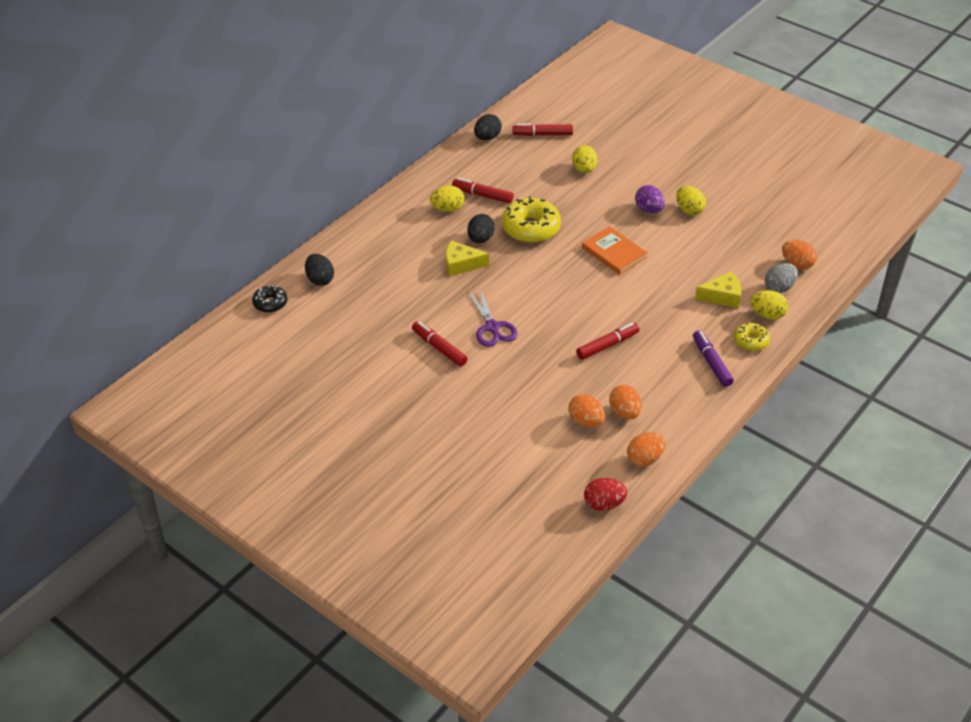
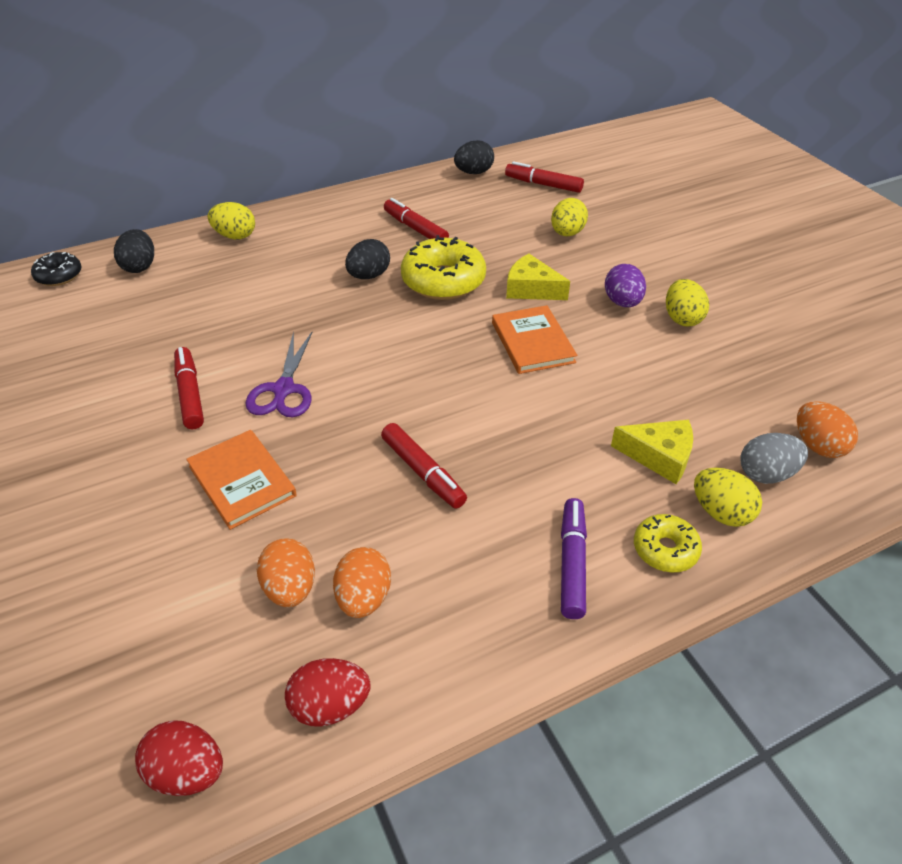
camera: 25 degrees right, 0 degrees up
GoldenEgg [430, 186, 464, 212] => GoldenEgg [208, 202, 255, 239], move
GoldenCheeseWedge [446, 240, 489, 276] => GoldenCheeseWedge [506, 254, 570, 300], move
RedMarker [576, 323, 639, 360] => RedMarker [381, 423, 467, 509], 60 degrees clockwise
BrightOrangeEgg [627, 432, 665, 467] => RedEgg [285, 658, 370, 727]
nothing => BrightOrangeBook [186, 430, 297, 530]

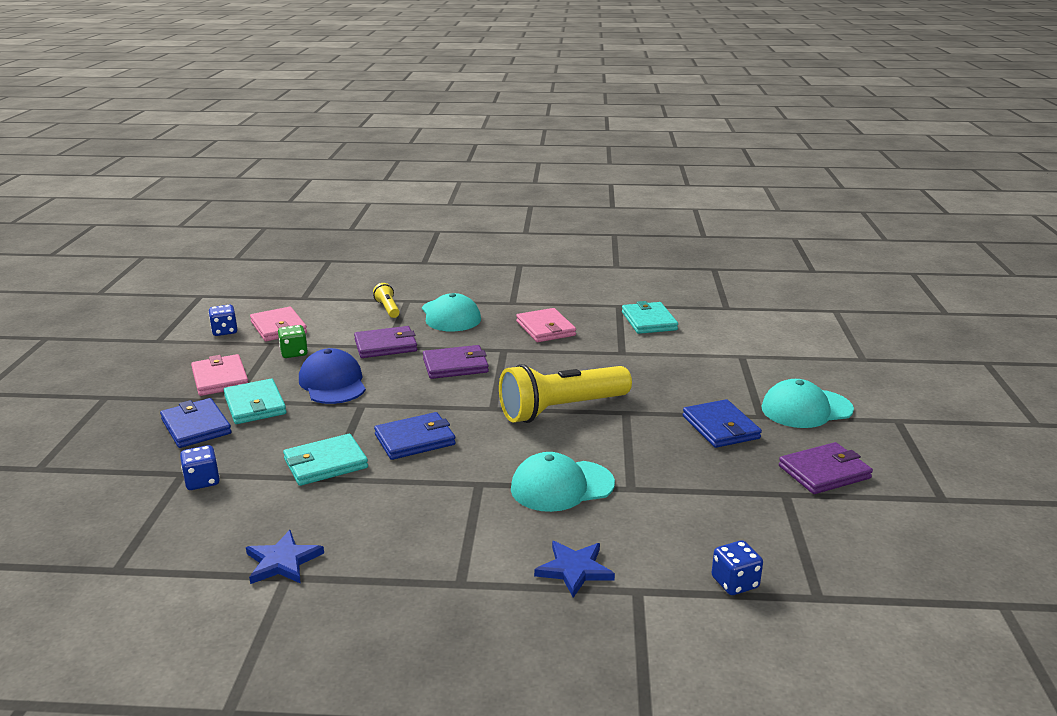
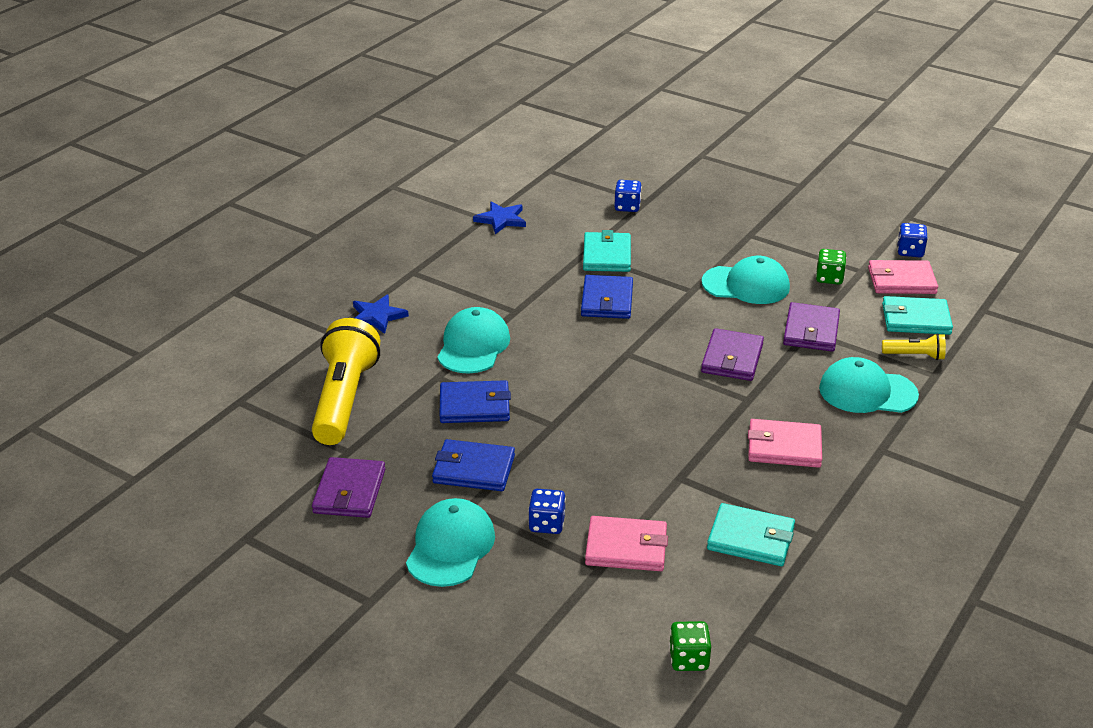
camera: 120 degrees right, 10 degrees up
RoyalBluePeakedCap [299, 348, 366, 404] => TealPeakedCap [702, 256, 790, 304]
RosyCardWallet [191, 354, 248, 396] => RosyCardWallet [585, 516, 668, 571], move
GoldenPocketTorch [499, 364, 632, 423] => GoldenPocketTorch [312, 318, 380, 445], move
TealCardWallet [224, 379, 287, 424] => TealCardWallet [882, 296, 953, 335], move
RoyalBlueCardWallet [160, 398, 232, 448] => RoyalBlueCardWallet [440, 380, 511, 423], move
RoyalBlueDice [711, 540, 763, 595] => RoyalBlueDice [528, 489, 566, 534], move
nothing => EmeraldDice [669, 621, 711, 671]

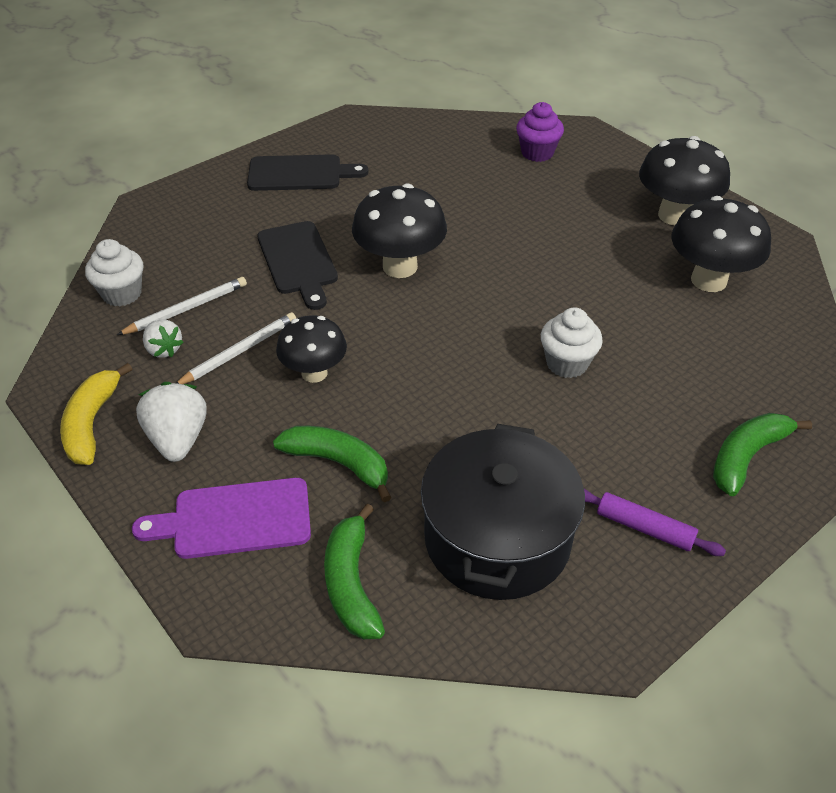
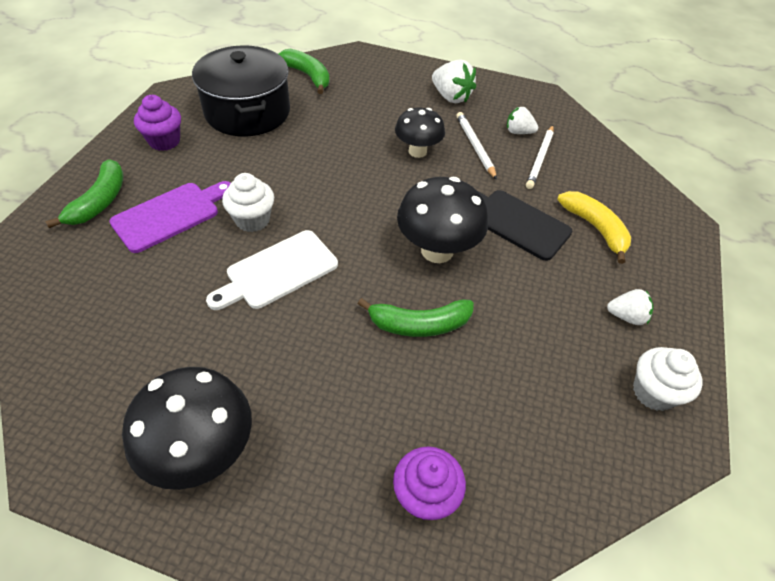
camera: 145 degrees right, 5 degrees up
BlackBreadBoard [247, 154, 369, 191] => SnowWhiteToyStrawberry [607, 289, 653, 325]
BlackToadstool [672, 196, 771, 292] => nothing
SnowWhiteFairyCake [85, 239, 143, 306] => SnowWhiteFairyCake [633, 347, 703, 411], move
SnowWhiteLeadPencil [176, 312, 296, 384] => SnowWhiteLeadPencil [456, 112, 497, 180], 150 degrees clockwise
GoldenBananaFruit [60, 363, 132, 465] => GoldenBananaFruit [557, 191, 631, 264], move
EmeraldBananaFruit [273, 426, 392, 502] => EmeraldBananaFruit [358, 298, 474, 337], move
PurpleBreadBoard [132, 478, 311, 559] => PurpleBreadBoard [109, 181, 231, 253], move
PurplePastryRoller [584, 489, 726, 556] => PurpleFairyCake [134, 95, 181, 151]
nothing => SnowWhiteBreadBoard [206, 230, 338, 310]

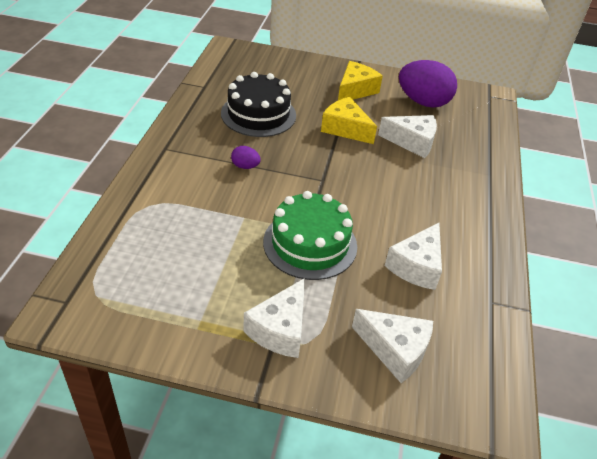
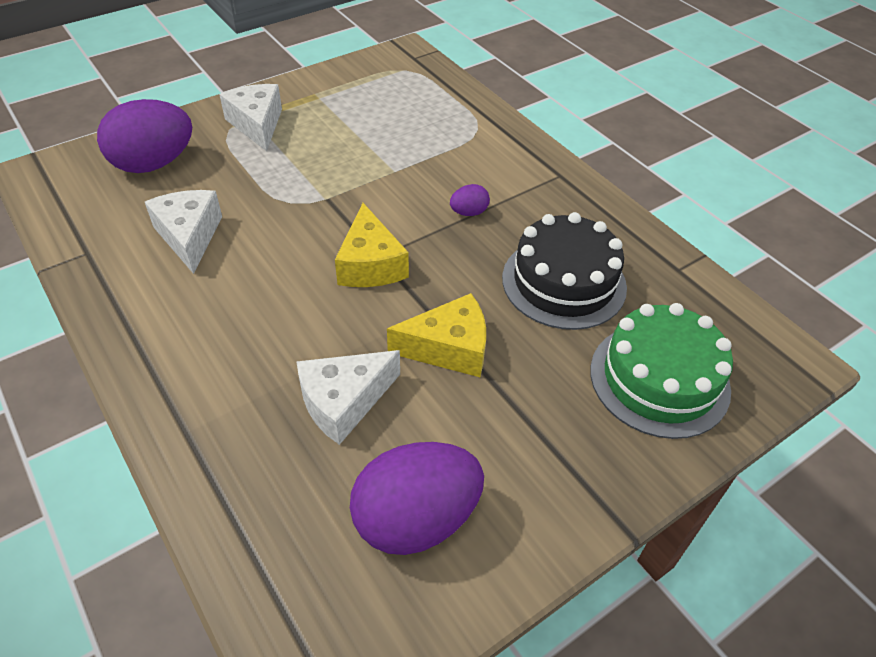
camera: 135 degrees right, 5 degrees up
GoldenCheeseWedge [338, 61, 383, 100] => GoldenCheeseWedge [335, 203, 409, 287], move
EmeraldGateau [263, 191, 357, 280] => EmeraldGateau [590, 303, 733, 439], move
SnowWhiteCheeseWedge [352, 309, 433, 383] => PurpleEgg [97, 99, 192, 173]

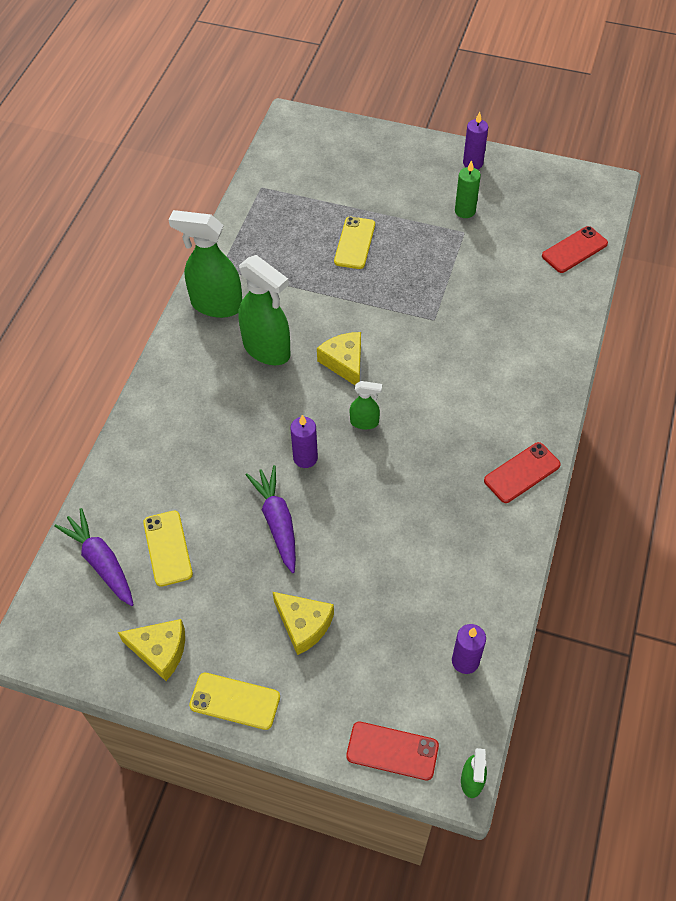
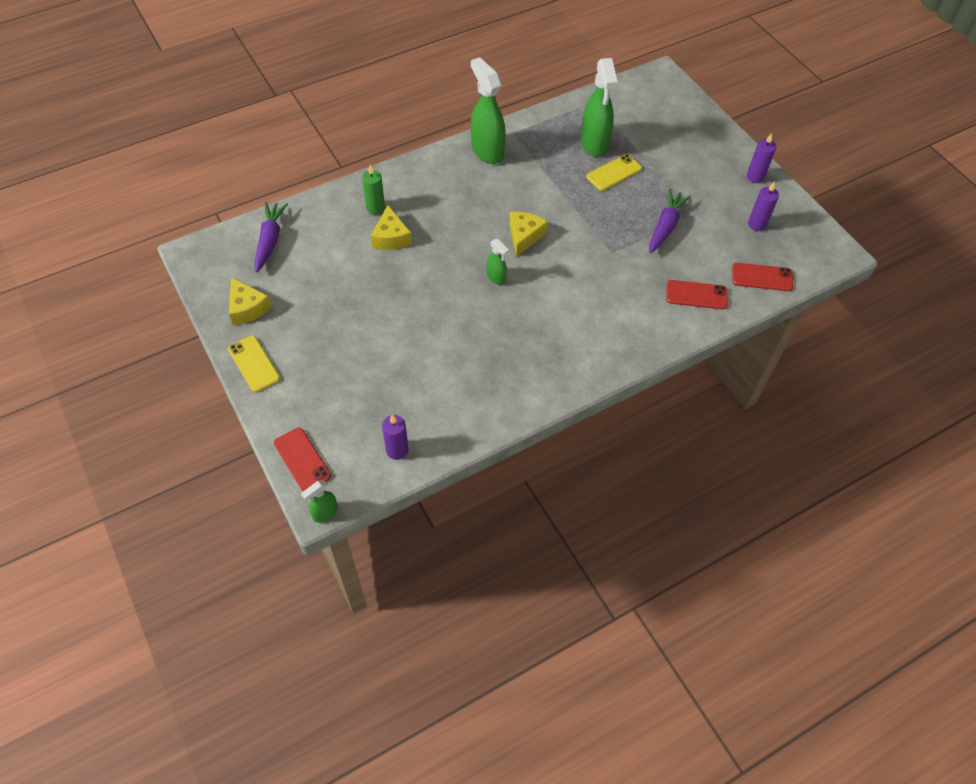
camera: 40 degrees right, 0 degrees up
EmeraldCandle [455, 160, 481, 218] => EmeraldCandle [362, 165, 385, 215], move
EmeraldSprayer [238, 255, 291, 365] => EmeraldSprayer [581, 58, 618, 157], move
PurpleCandle [290, 415, 318, 468] => PurpleCandle [748, 182, 779, 231], move
RedMobilePhone [484, 442, 561, 503] => RedMobilePhone [666, 280, 728, 309], move
PurpleToyCarrot [246, 465, 296, 573] => PurpleToyCarrot [649, 189, 691, 253], move
GoldenMobilePhone [143, 511, 193, 587] => nothing
GoldenCheeseWedge [273, 592, 334, 655] => GoldenCheeseWedge [370, 205, 412, 250], move

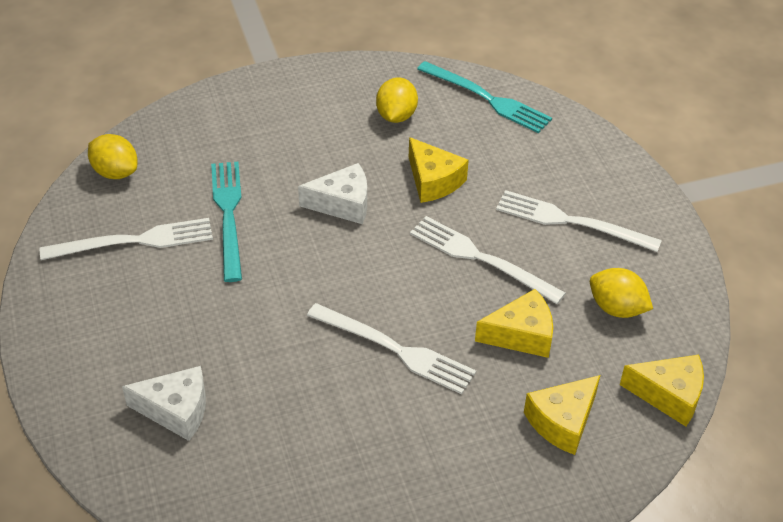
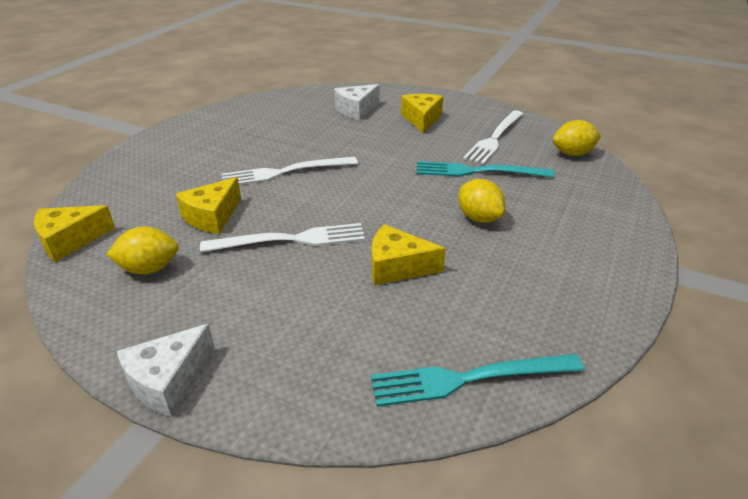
camera: 135 degrees right, 10 degrees down
GoldenToyLemon [376, 77, 418, 123] => GoldenToyLemon [458, 179, 505, 223], move
TealTableFork [211, 162, 242, 282] => TealTableFork [416, 161, 555, 178], 150 degrees clockwise
SnowWhiteCheeseWedge [298, 163, 367, 224] => SnowWhiteCheeseWedge [117, 324, 215, 417], move
SnowWhiteTableFork [496, 190, 662, 252] => nothing
GoldenCheeseWedge [524, 375, 600, 455] => GoldenCheeseWedge [401, 94, 443, 133], move

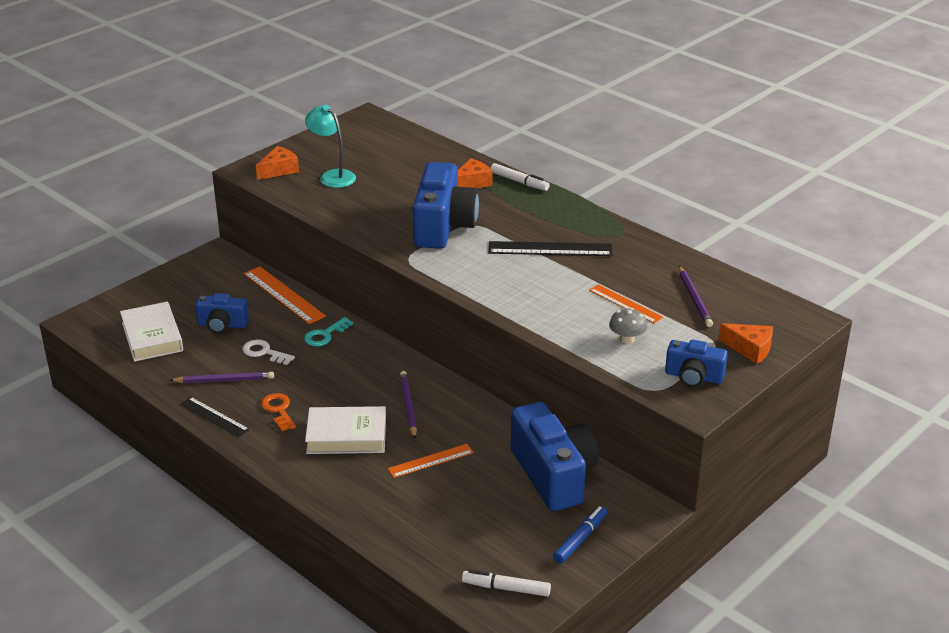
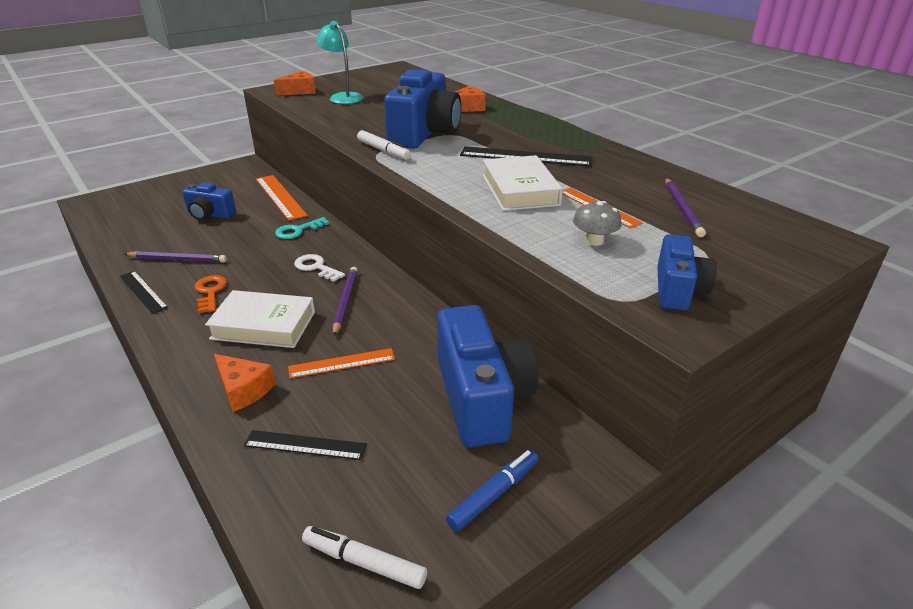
camera: 10 degrees right, 0 degrees up
SnowWhiteMarker [490, 163, 550, 191] => SnowWhiteMarker [357, 130, 411, 160], move
SnowWhiteBook [120, 302, 183, 362] => SnowWhiteBook [482, 155, 563, 211], move
BrightOrangeCheeseWedge [718, 323, 773, 364] => BrightOrangeCheeseWedge [214, 354, 276, 412], move
SnowWhiteDoorKey [242, 339, 295, 365] => SnowWhiteDoorKey [294, 254, 345, 282], move
RoyalBlueCamera [665, 340, 728, 387] => RoyalBlueCamera [657, 234, 717, 311], 105 degrees counterclockwise
nothing => BlackRuler [244, 430, 367, 460]

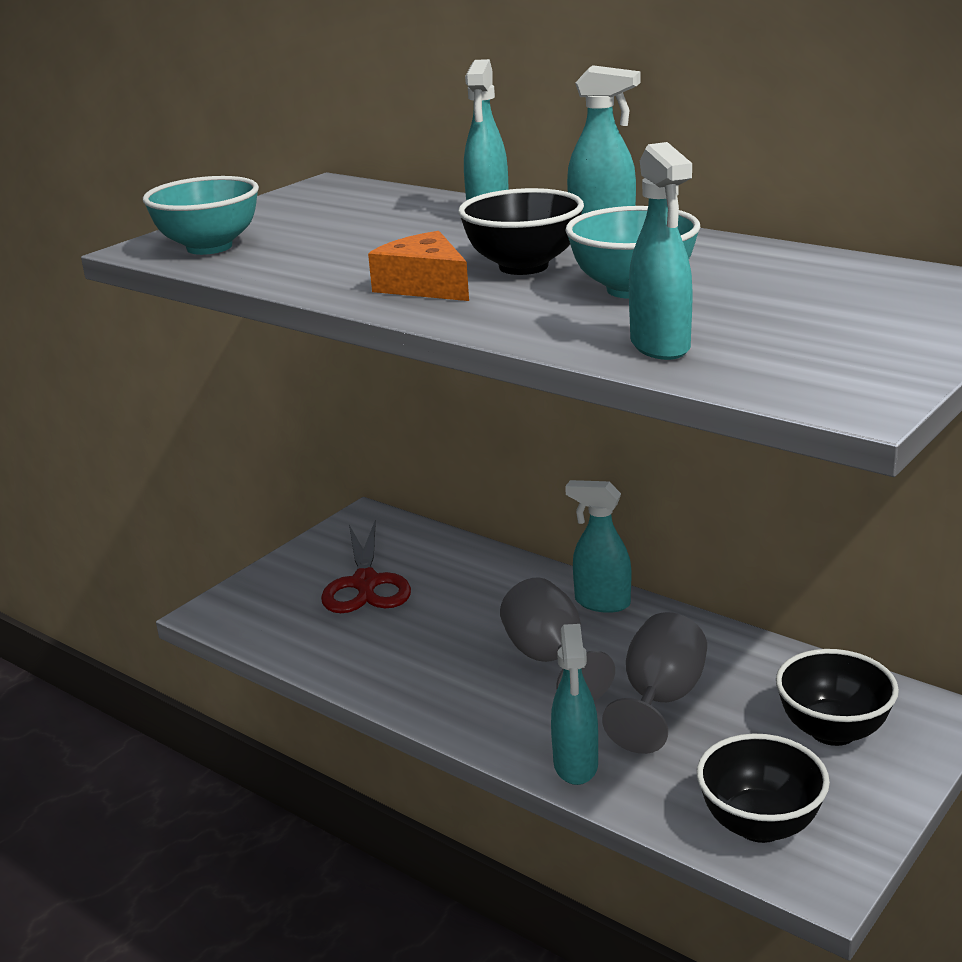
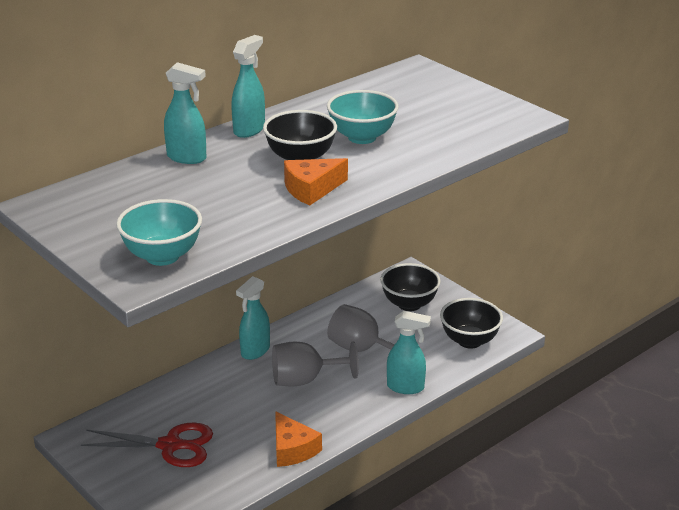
camera: 80 degrees left, 5 degrees up
TealSprayer [629, 142, 693, 360] => nothing
nothing => BrightOrangeCheeseWedge [275, 411, 322, 467]

